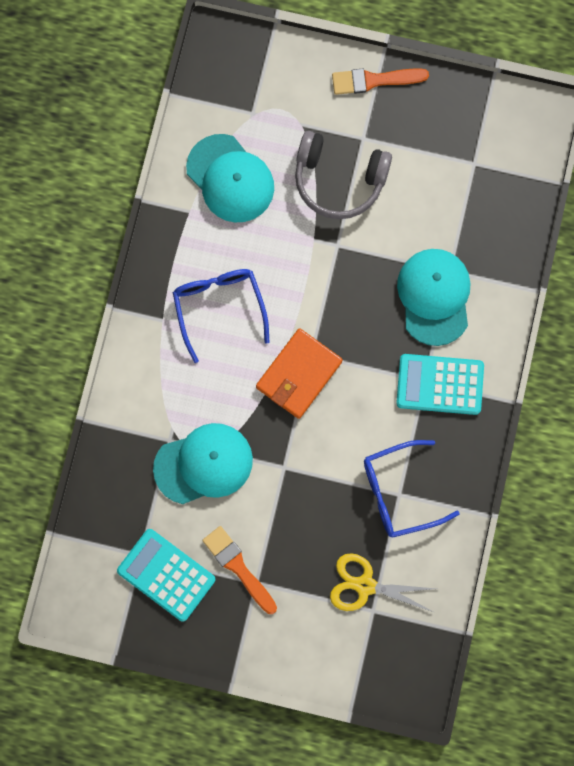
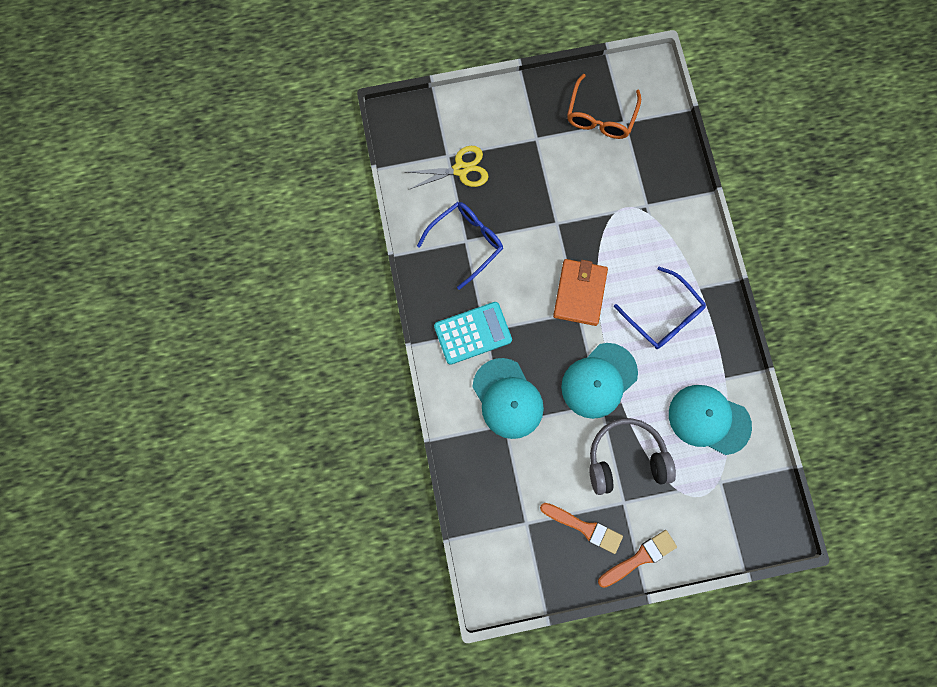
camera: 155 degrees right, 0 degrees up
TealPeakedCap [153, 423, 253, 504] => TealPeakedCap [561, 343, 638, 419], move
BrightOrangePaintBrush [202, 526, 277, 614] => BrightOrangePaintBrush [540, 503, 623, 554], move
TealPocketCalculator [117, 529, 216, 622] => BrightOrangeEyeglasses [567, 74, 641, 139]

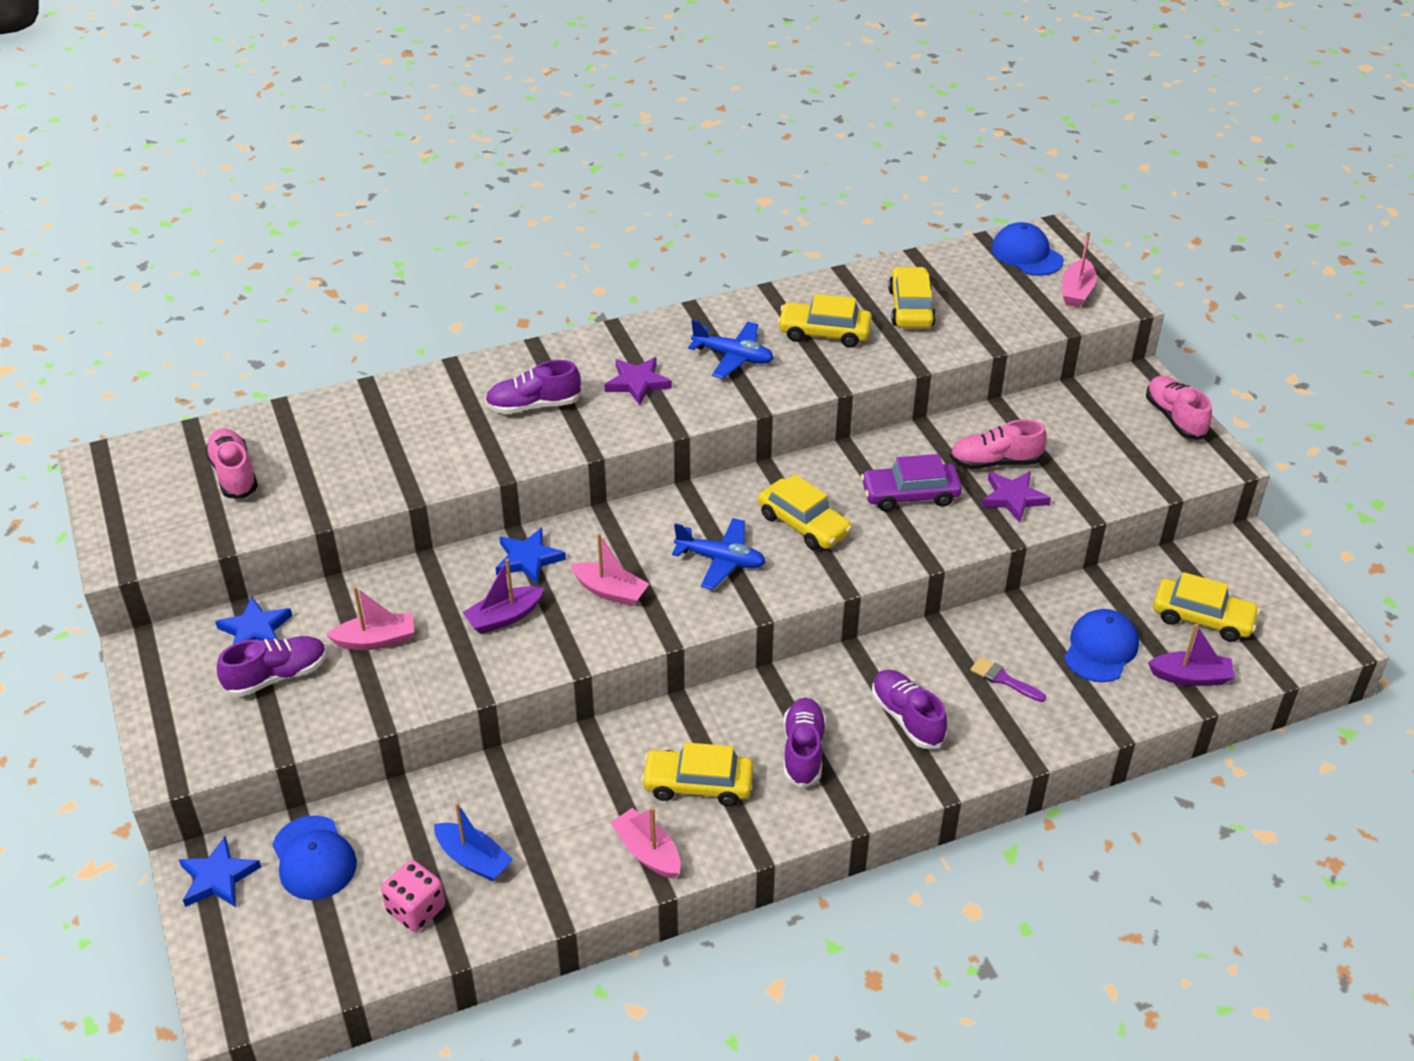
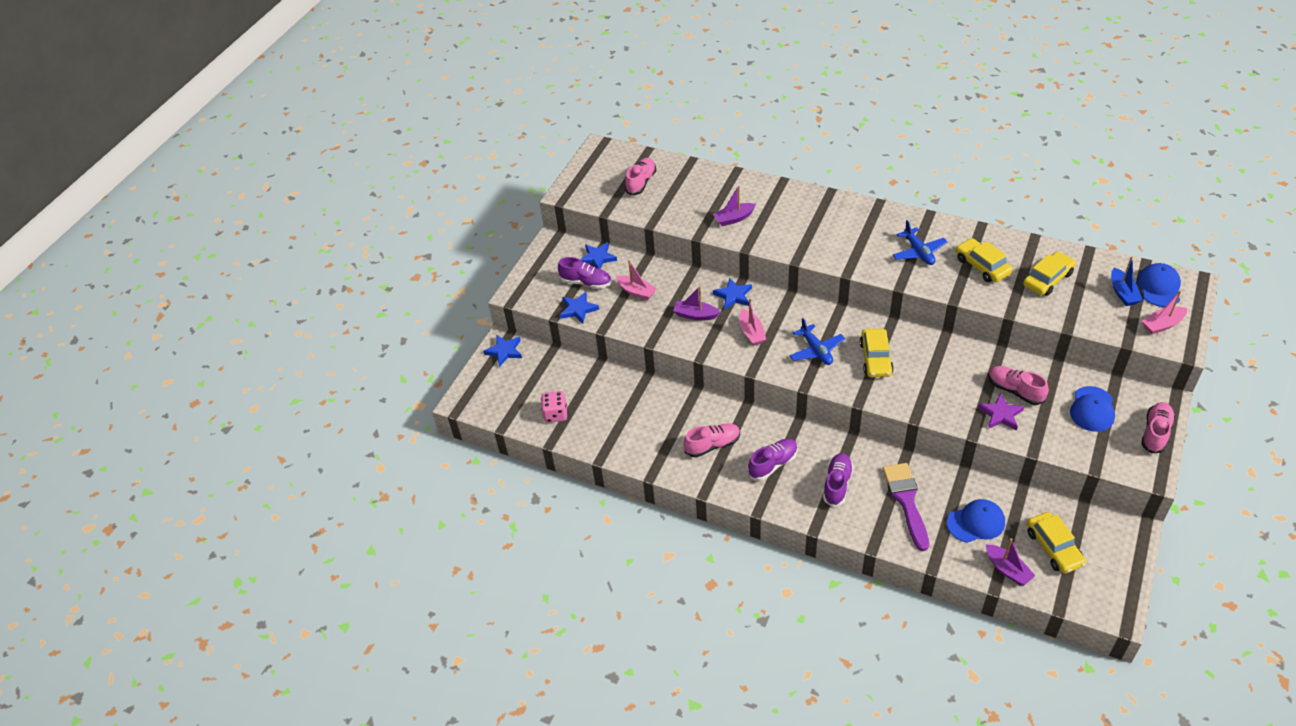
camera: 50 degrees right, 5 degrees up
PurpleFivePointedStar [604, 357, 672, 405] => nothing
PurpleLaceUpShoe [485, 360, 581, 414] => nothing
PurpleCar [861, 454, 962, 511] => nothing
PurplePaintBrush [970, 657, 1046, 702] => PurplePaintBrush [882, 463, 929, 551], x2.05
GoldenCar [641, 742, 753, 806] => RosyLaceUpShoe [684, 423, 740, 458]
RoyalBlueToyBoat [434, 802, 513, 881] => RoyalBlueToyBoat [1111, 256, 1143, 306], move
RosyToyBoat [610, 807, 681, 879] => nothing
RoyalBluePeakedCap [272, 815, 357, 900] => RoyalBluePeakedCap [1070, 386, 1115, 432], move
nothing => PurpleToyBoat [713, 186, 756, 226]
nothing => RoyalBlueFivePointedStar [560, 292, 599, 324]

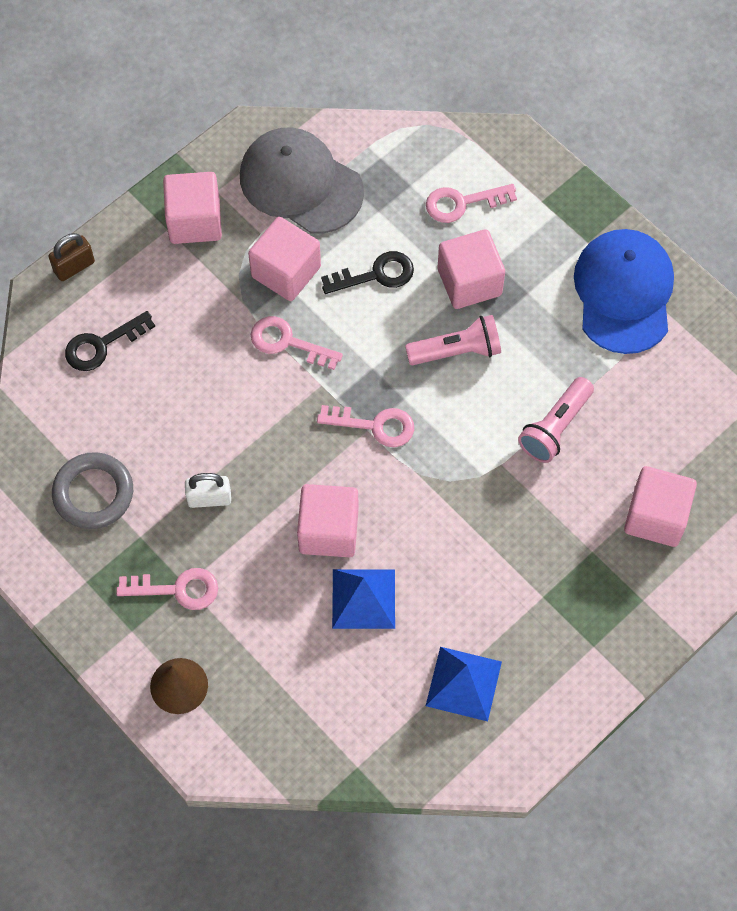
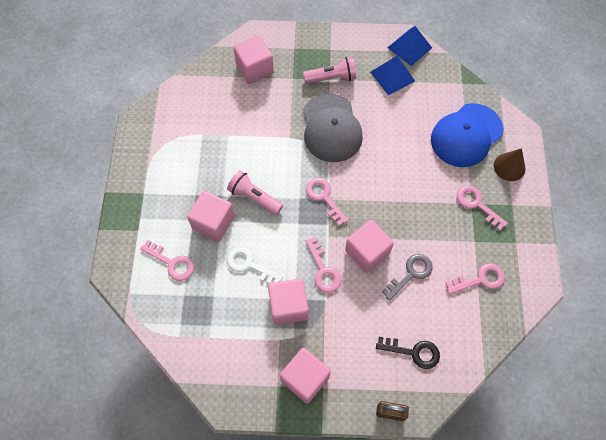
camera: 135 degrees left, 0 degrees up
AshGreyPeakedCap [240, 127, 364, 234] => AshGreyPeakedCap [303, 93, 363, 162], move
RoyalBluePeakedCap [574, 229, 674, 354] => RoyalBluePeakedCap [431, 103, 503, 167], move
BlackDoorKey [321, 251, 414, 294] => SnowWhiteDoorKey [227, 247, 283, 283]
RosyPocketTorch [518, 377, 594, 463] => RosyPocketTorch [303, 57, 356, 84], move
AshGreyTorus [52, 452, 133, 529] => RosyDoorKey [445, 263, 505, 294]
SnowWhiteLock [185, 473, 231, 508] => nothing
RosySolidCube [297, 484, 359, 557] => RosySolidCube [345, 220, 394, 273], move
RoyalBluePyramid [332, 569, 395, 629] => RoyalBluePyramid [388, 26, 432, 66], move
nothing => AshGreyDoorKey [382, 254, 433, 301]

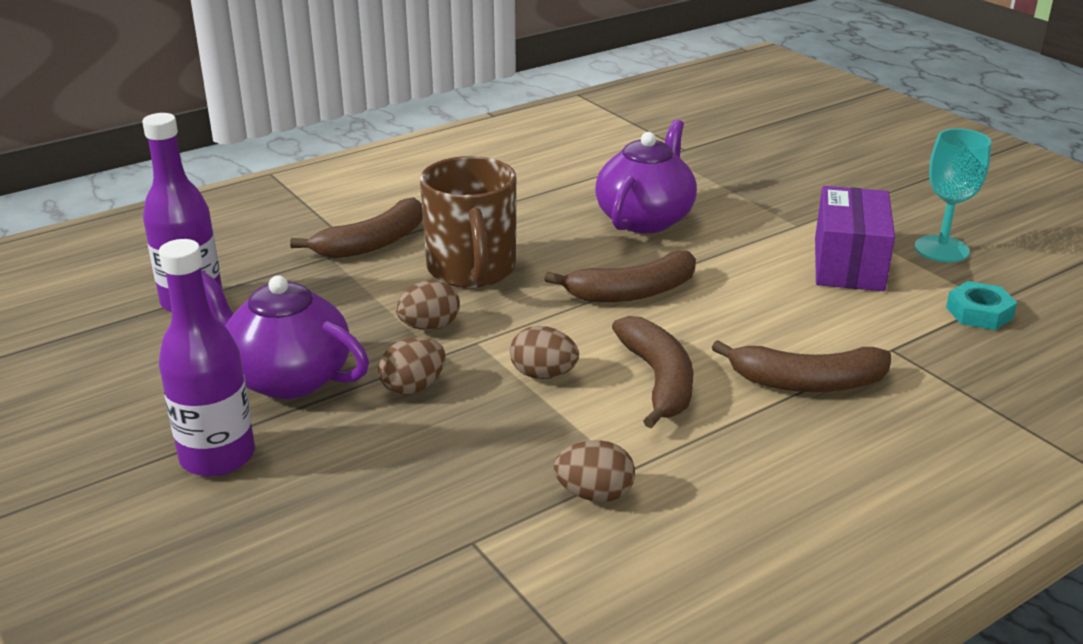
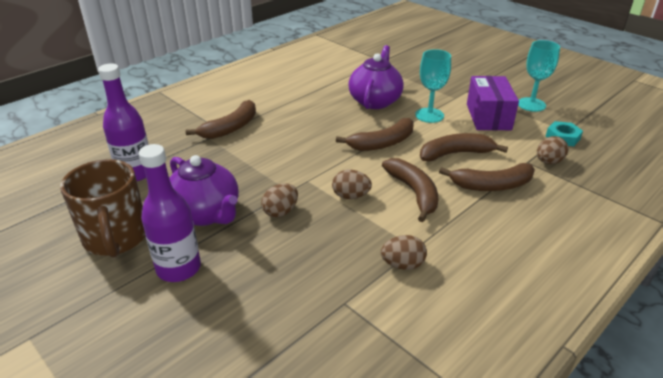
camera: 10 degrees left, 5 degrees up
DarkBrownCoffeeMug [420, 156, 516, 288] => DarkBrownCoffeeMug [60, 159, 145, 258], move
PurpleChinaTeapot [201, 270, 369, 399] => PurpleChinaTeapot [169, 155, 239, 226], 150 degrees counterclockwise
DarkBrownEgg [396, 280, 460, 330] => DarkBrownEgg [537, 136, 568, 164], move
nothing => TealWineGlass [415, 49, 451, 123]
nothing => DarkBrownBananaFruit [420, 133, 508, 162]

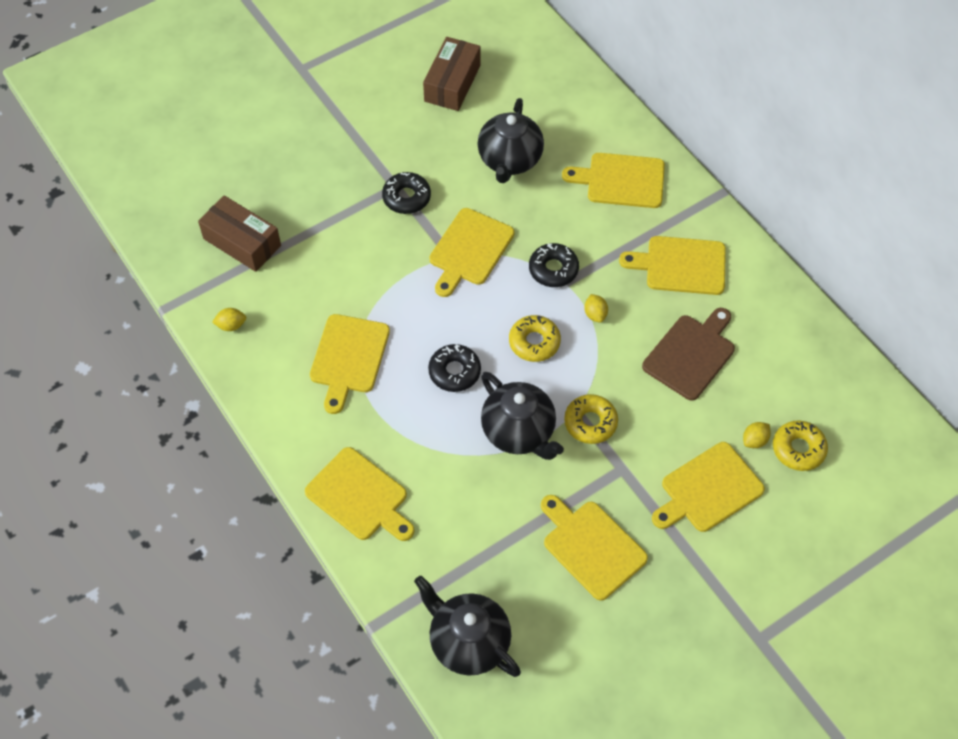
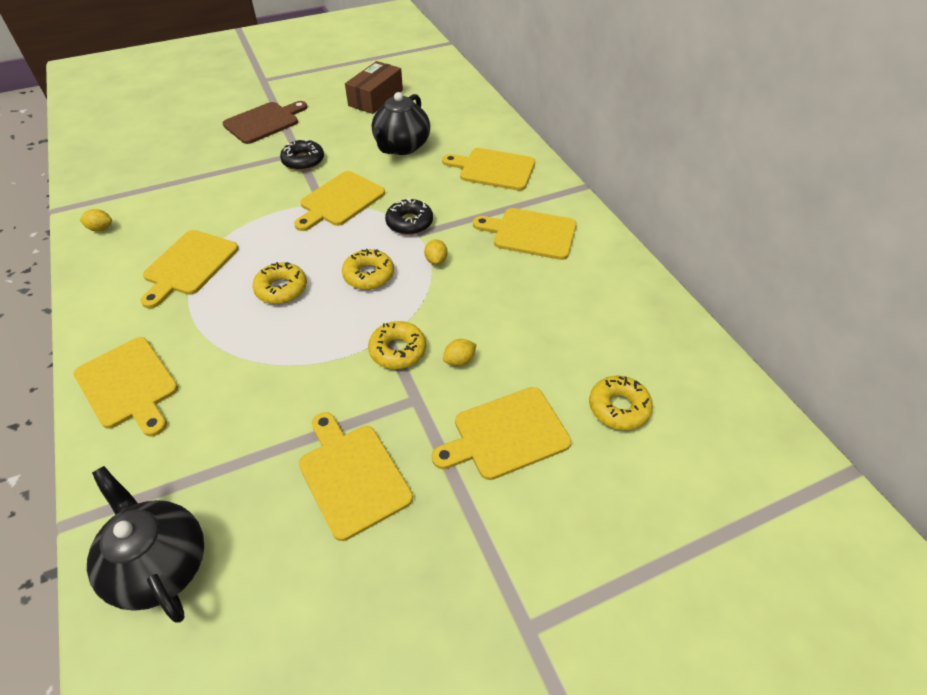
camera: 10 degrees right, 10 degrees down
DarkBrownPackage [198, 195, 281, 272] => nothing
DarkBrownBreadBoard [642, 308, 735, 400] => DarkBrownBreadBoard [223, 101, 307, 144], move
BlackDonut [428, 344, 481, 392] => GoldenDonut [252, 262, 307, 304]
BlackChinaTeapot [481, 372, 564, 460] => nothing
GoldenToyLemon [743, 422, 771, 448] => GoldenToyLemon [443, 339, 477, 366], move

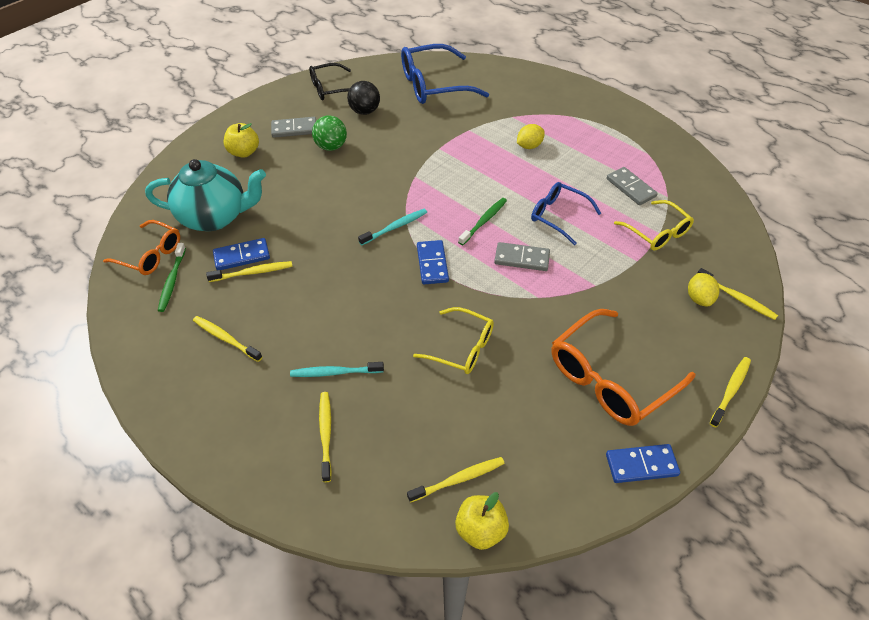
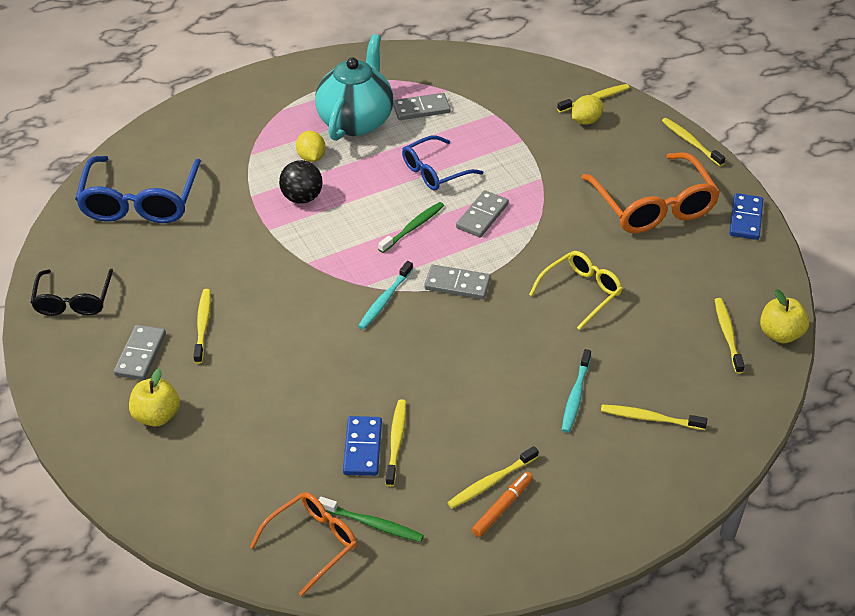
camera: 70 degrees left, 5 degrees down
BlackBall [347, 81, 380, 115] => BlackBall [279, 160, 323, 204], move
EmeraldBall [312, 115, 347, 151] => GoldenToothbrush [193, 289, 211, 364]
TealChinaTeapot [145, 159, 266, 231] => TealChinaTeapot [315, 34, 393, 141], move
EmeraldToothbrush [458, 198, 507, 245] => EmeraldToothbrush [378, 202, 444, 253], 75 degrees clockwise
GoldenEyeglasses [614, 200, 694, 251] => nothing
TealToothbrush [358, 209, 427, 245] => TealToothbrush [358, 261, 413, 330], 135 degrees counterclockwise
RoyalBlueDomino [417, 240, 449, 284] => AshGreyDomino [424, 265, 491, 299]
GoldenToyLemon [688, 273, 720, 307] => GoldenToyLemon [572, 95, 603, 125], 60 degrees counterclockwise
nothing => BrightOrangeMarker [472, 472, 533, 537]

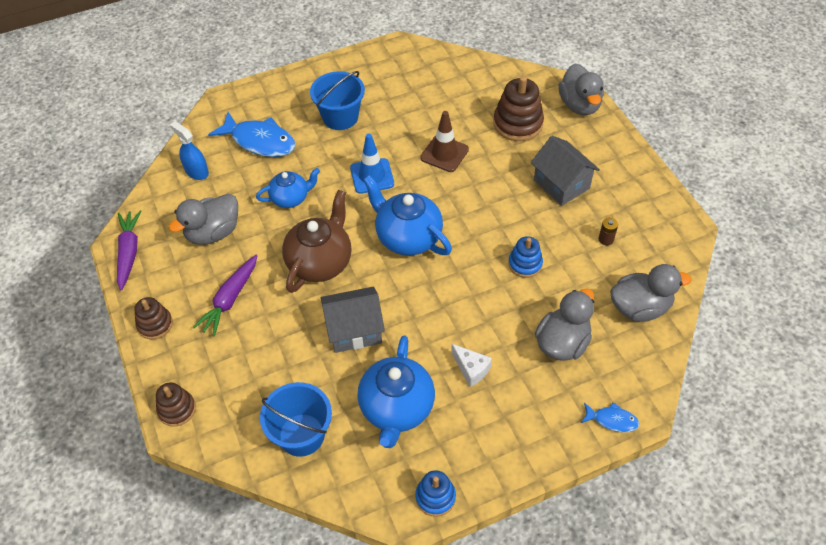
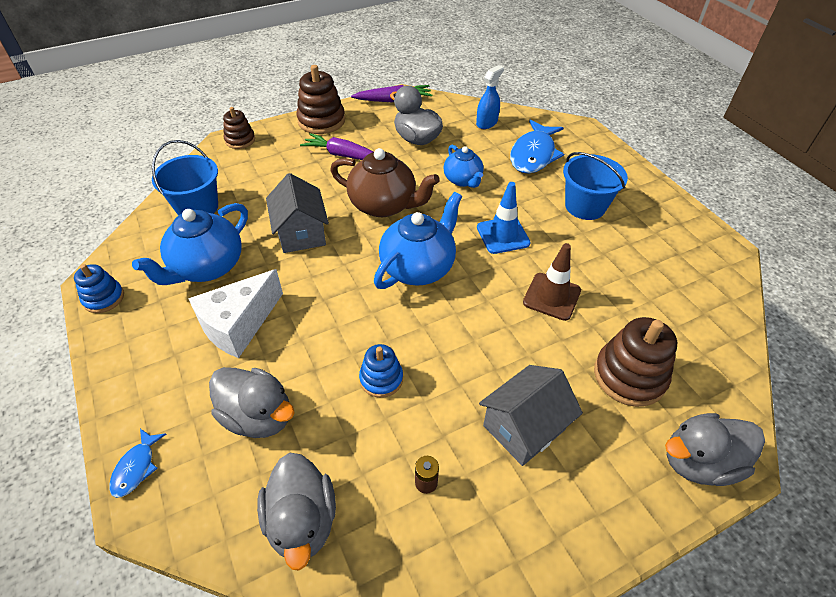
camera: 85 degrees right, 5 degrees down
DarkBrownRingStacker [134, 297, 173, 339] => DarkBrownRingStacker [297, 65, 345, 134], x1.65
RoyalBlueChinaTeapot [358, 335, 435, 448] => RoyalBlueChinaTeapot [132, 203, 248, 285], 60 degrees counterclockwise
SnowWhiteCheeseWedge [451, 344, 492, 387] => SnowWhiteCheeseWedge [188, 269, 283, 358], x1.85

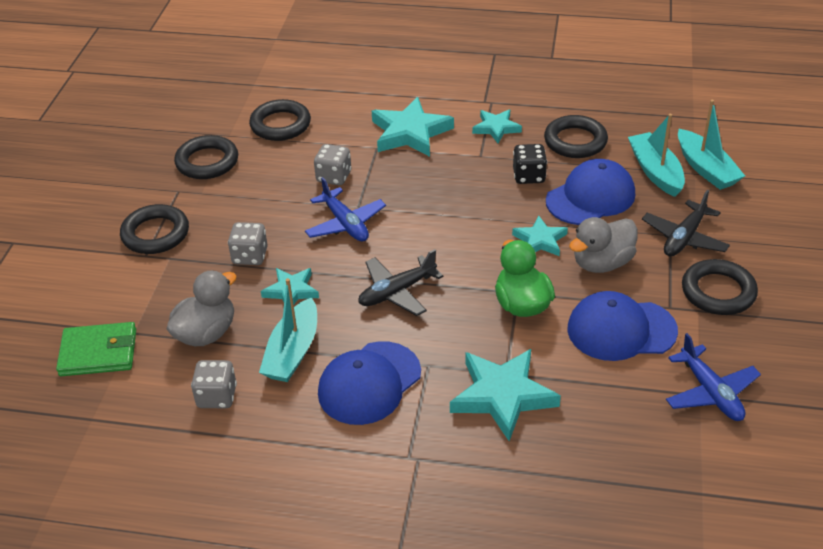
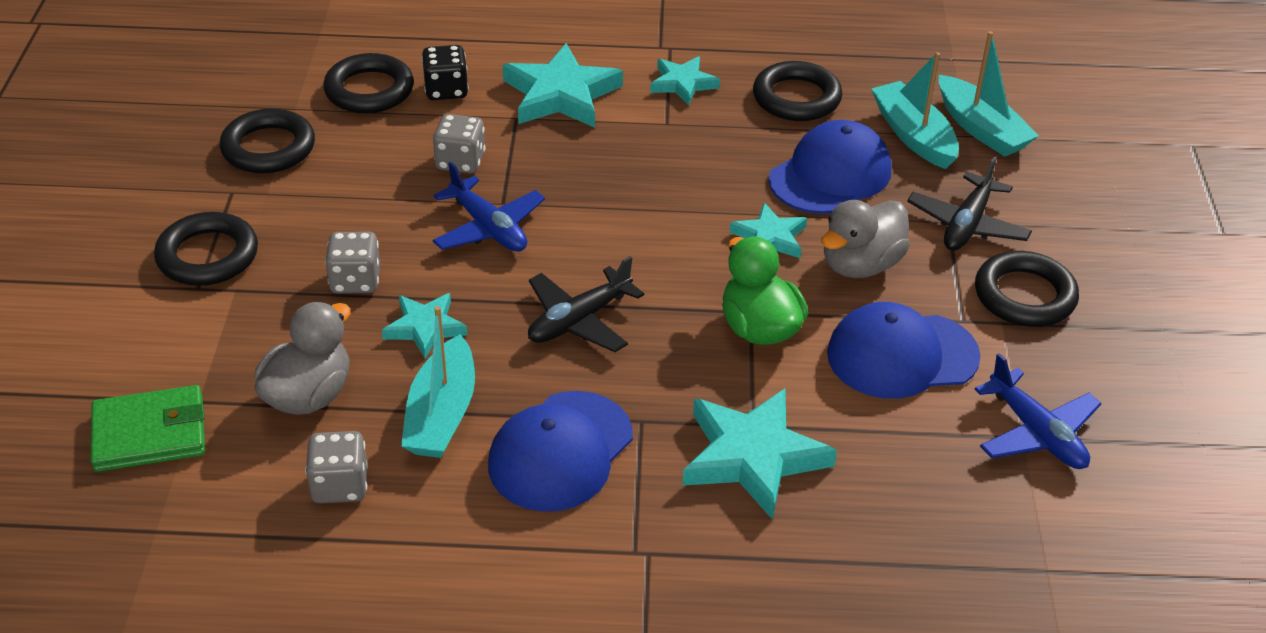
camera: 10 degrees left, 0 degrees up
BlackDice [513, 144, 547, 184] => BlackDice [422, 45, 469, 100], move

